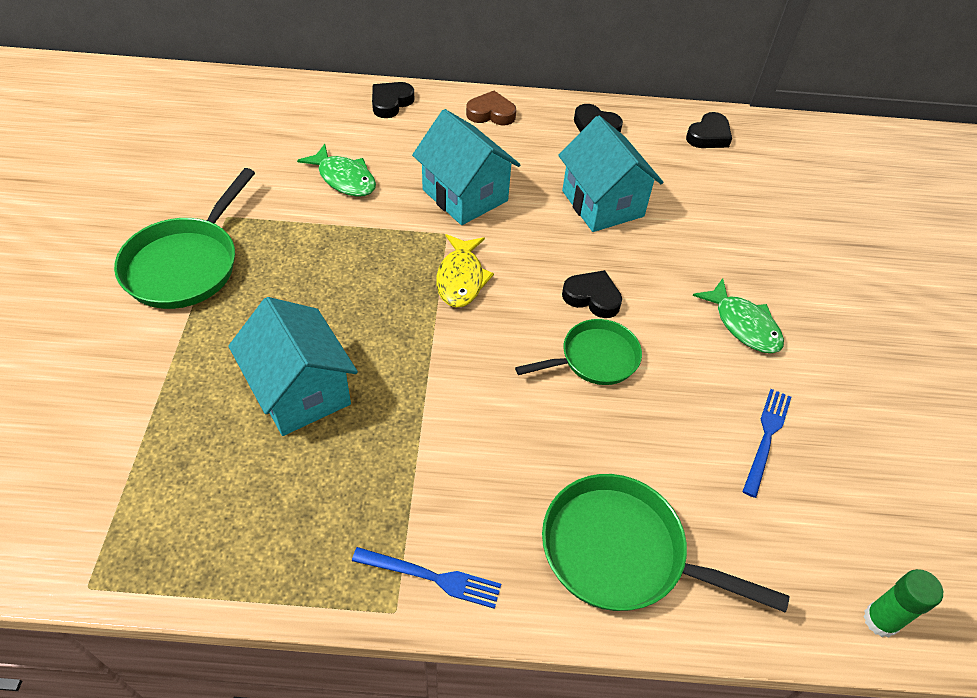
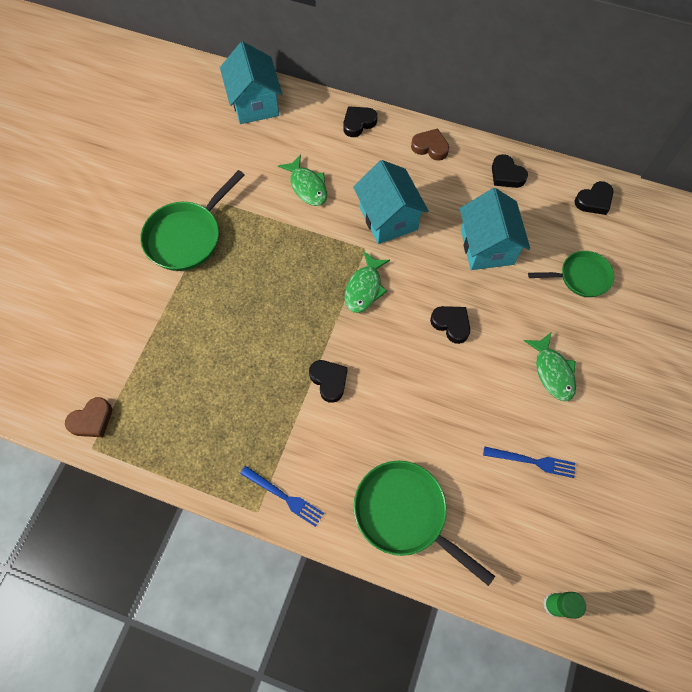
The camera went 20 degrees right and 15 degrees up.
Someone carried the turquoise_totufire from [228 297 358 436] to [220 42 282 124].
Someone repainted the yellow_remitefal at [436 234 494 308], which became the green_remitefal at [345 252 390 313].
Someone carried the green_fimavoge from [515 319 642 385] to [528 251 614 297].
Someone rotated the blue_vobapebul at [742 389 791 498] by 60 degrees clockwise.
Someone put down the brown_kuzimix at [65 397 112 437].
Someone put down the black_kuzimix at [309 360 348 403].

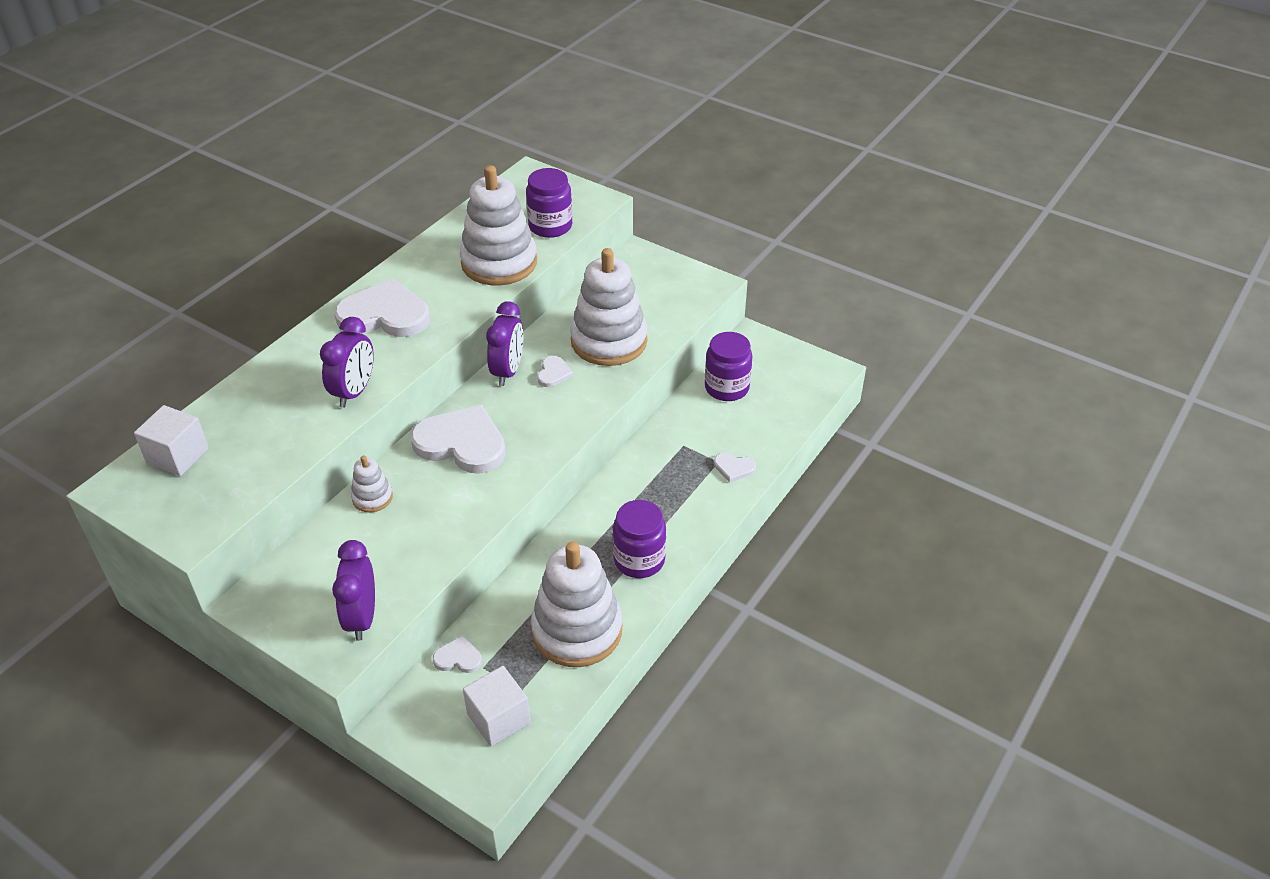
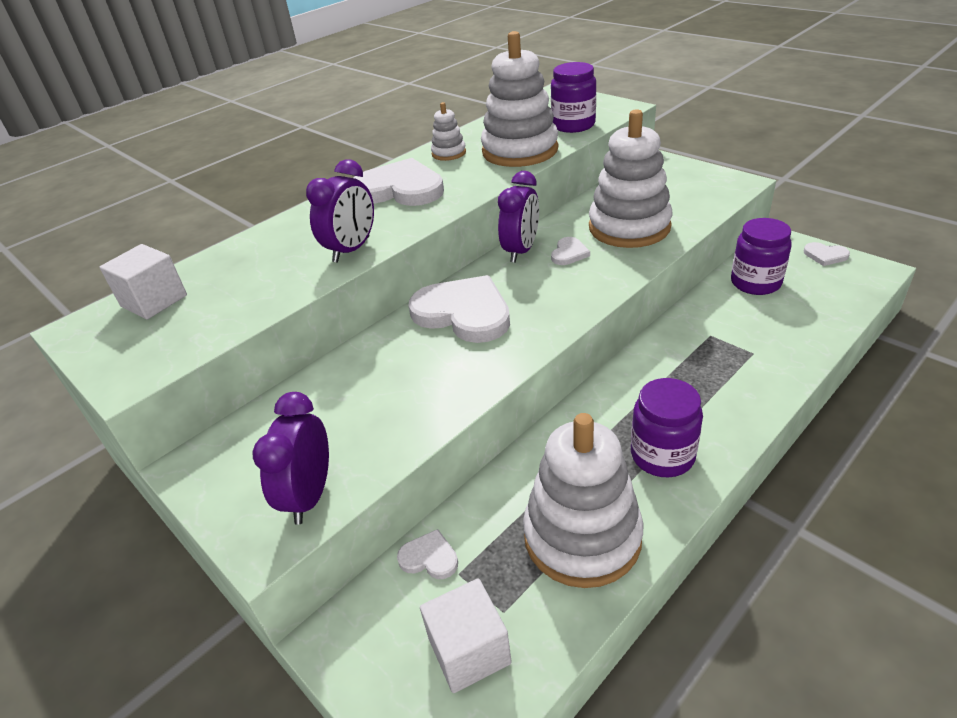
The camera went 15 degrees right and 5 degrees down.
Someone carried the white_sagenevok from [351 455 393 513] to [431 102 466 161].
Someone carried the white_kuzimix from [714 453 756 483] to [804 242 850 266].

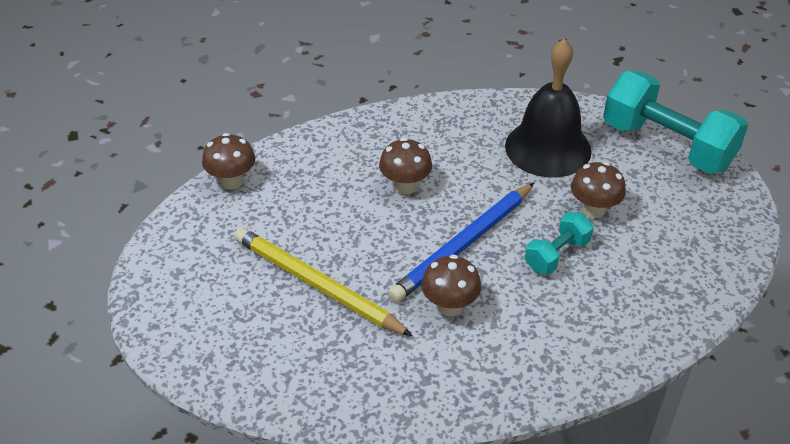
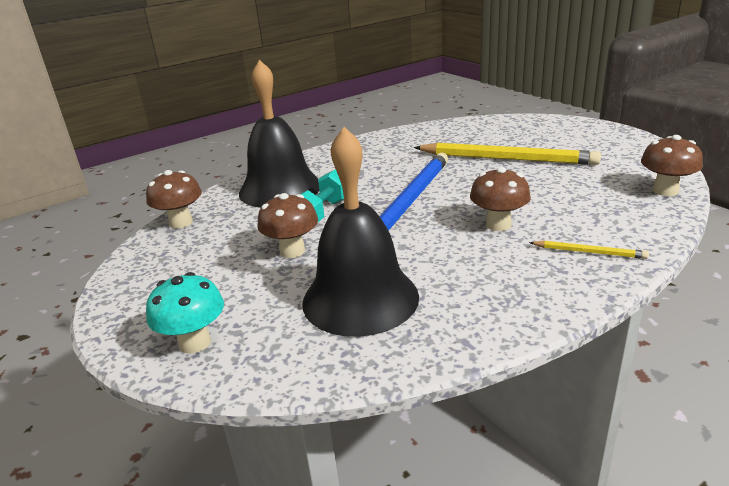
The camera went 165 degrees right and 15 degrees down.
Someone carried the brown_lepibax from [421 255 481 317] to [146 170 202 229].
Someone swapped the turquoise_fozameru at [603 71 748 174] for the turquoise_lepibax at [146 272 224 354].
Someone put down the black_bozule at [239 60 319 208].
Someone put down the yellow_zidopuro at [529 240 649 259].

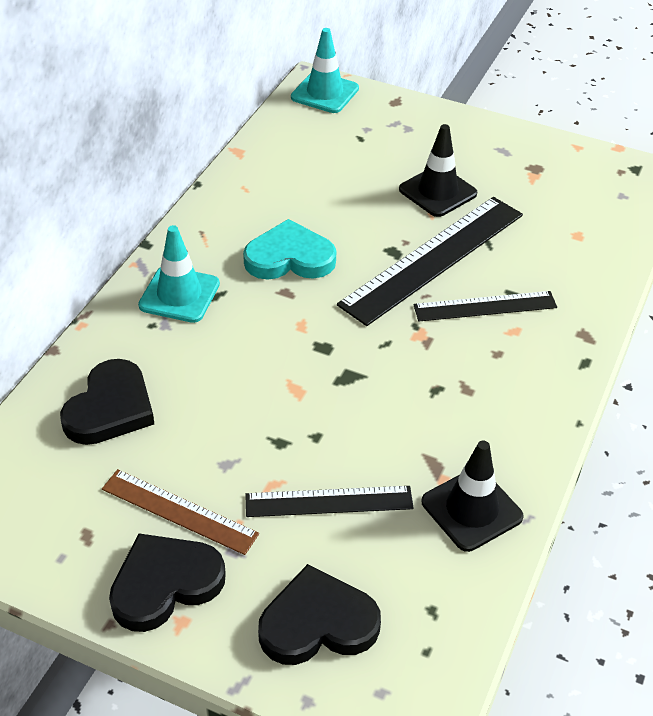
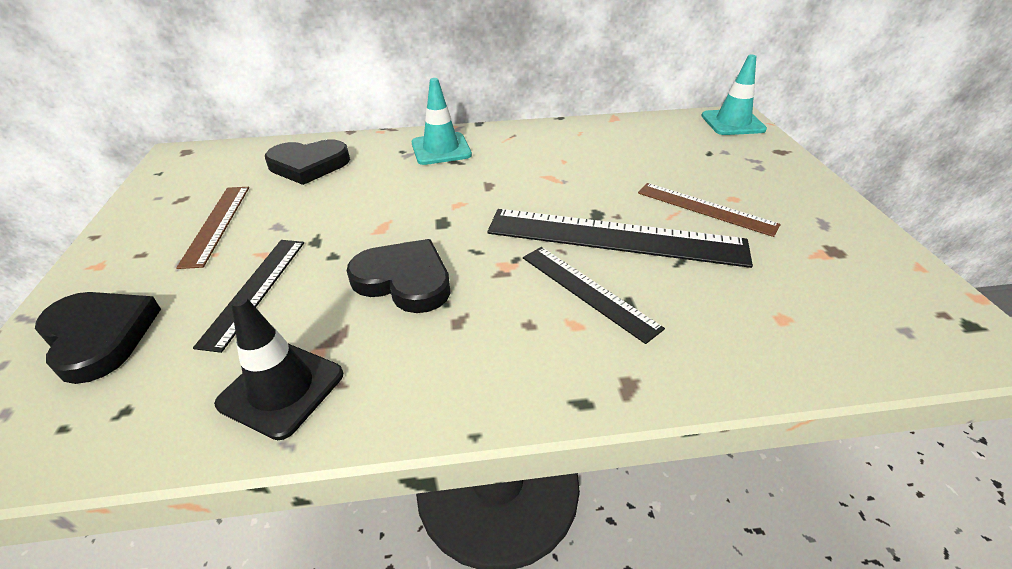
The camera went 60 degrees right and 5 degrees down.
Someone carried the black_kuzimix from [109 533 226 632] to [347 239 451 313].
Someone took away the turquoise_kuzimix at [243 219 336 280].
Someone rotated the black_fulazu at [245 486 414 517] by 45 degrees clockwise.
Someone swapped the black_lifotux at [399 124 477 217] for the brown_fulazu at [638 183 781 237].

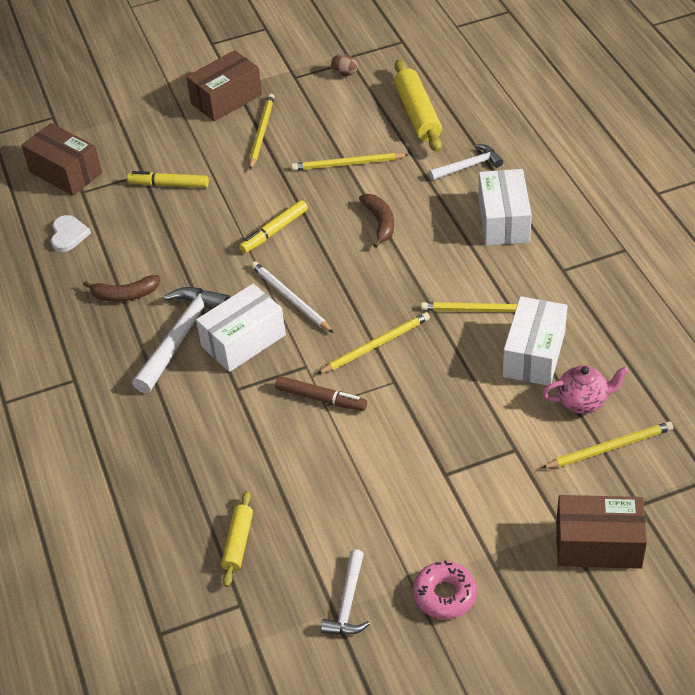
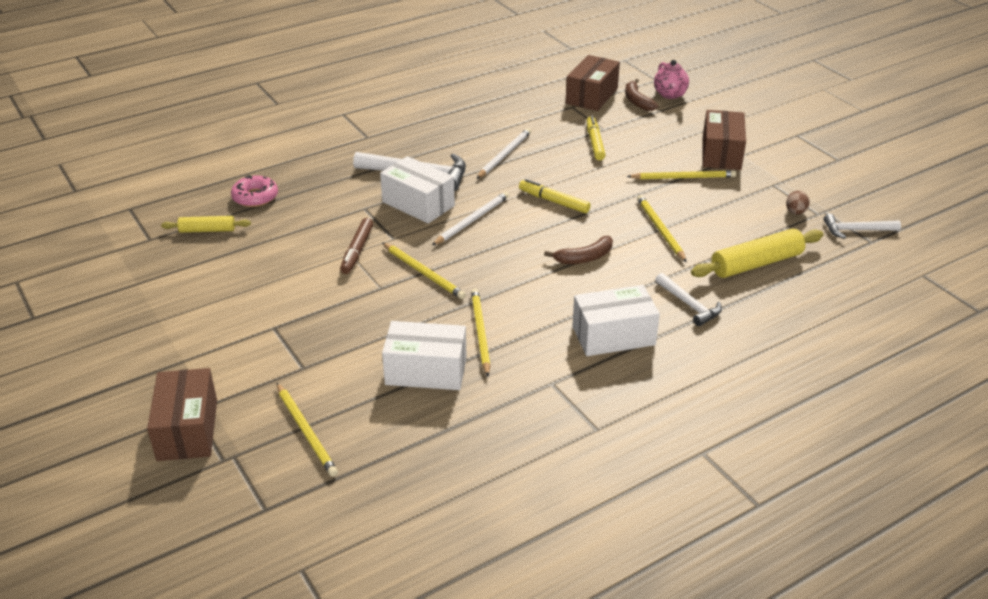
The camera went 75 degrees right and 10 degrees down.
Someone took away the white_kuzimix at [51 215 91 252].
Someone carried the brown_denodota from [83 275 160 302] to [625 79 658 111].
Someone rotated the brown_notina at [186 50 262 121] by 60 degrees clockwise.
Someone carried the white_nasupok from [321 549 370 635] to [824 214 901 239].
Someone carried the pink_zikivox from [413 560 477 619] to [231 175 278 207].
Someone carried the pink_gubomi from [542 365 628 414] to [654 60 689 99].
Someone put down the white_zidopuro at [477 128 531 179].

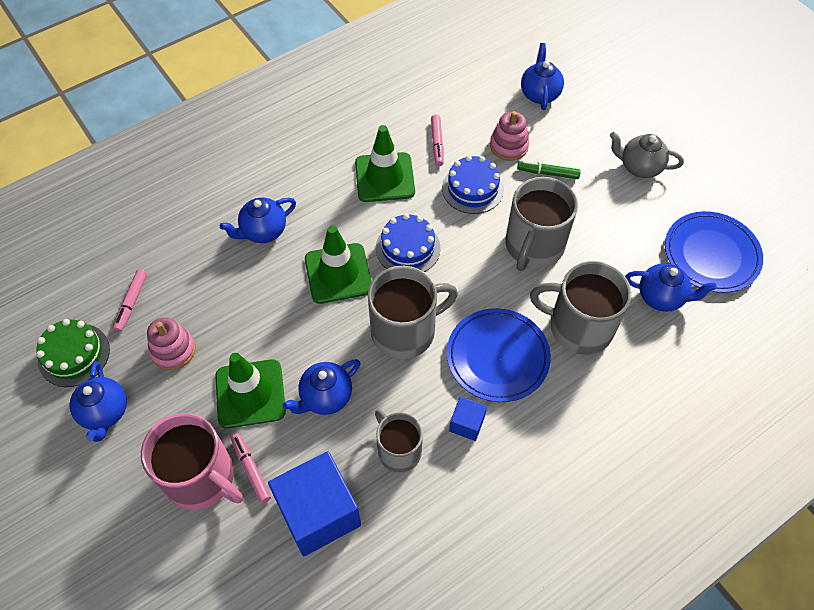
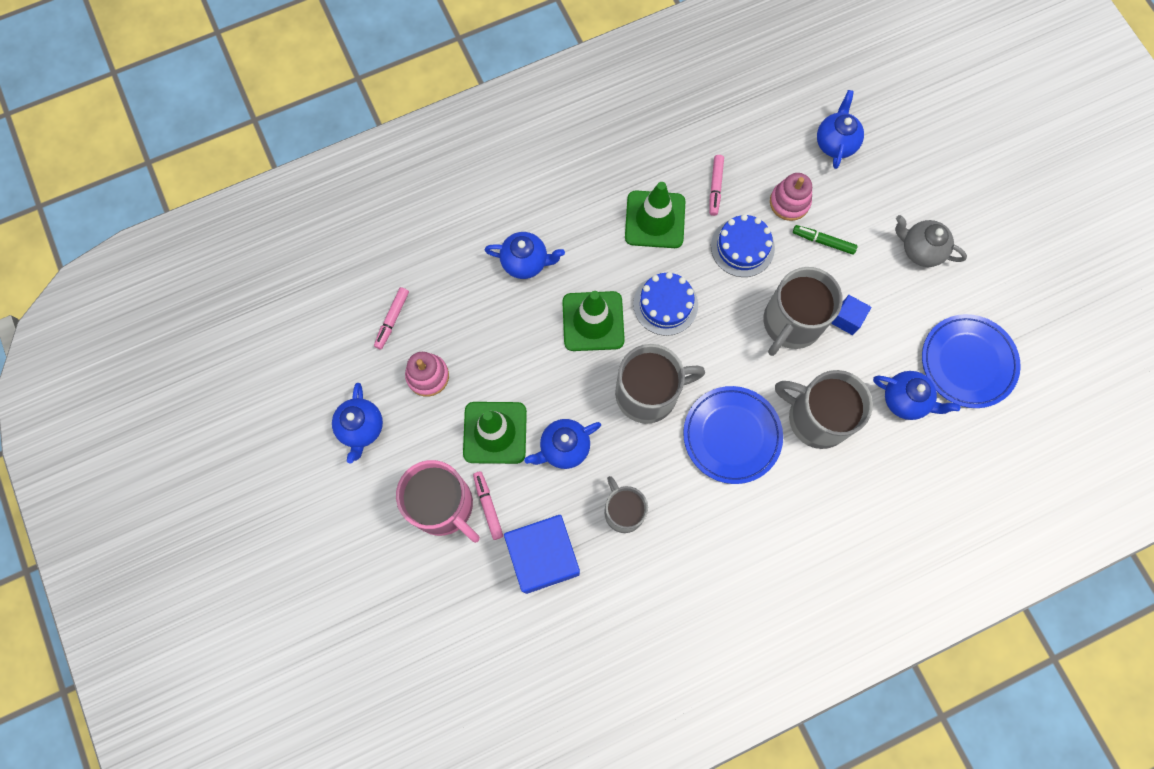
The camera went 10 degrees right and 15 degrees up.
Someone took away the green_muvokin at [36 319 110 387].
Someone rotated the blue_gubomi at [220 198 296 243] by 150 degrees counterclockwise.
Someone carried the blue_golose from [449 396 487 441] to [831 295 871 335].

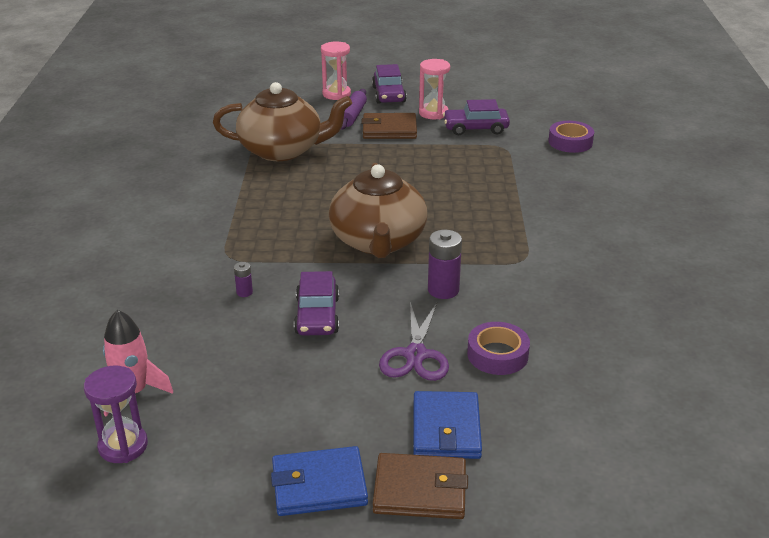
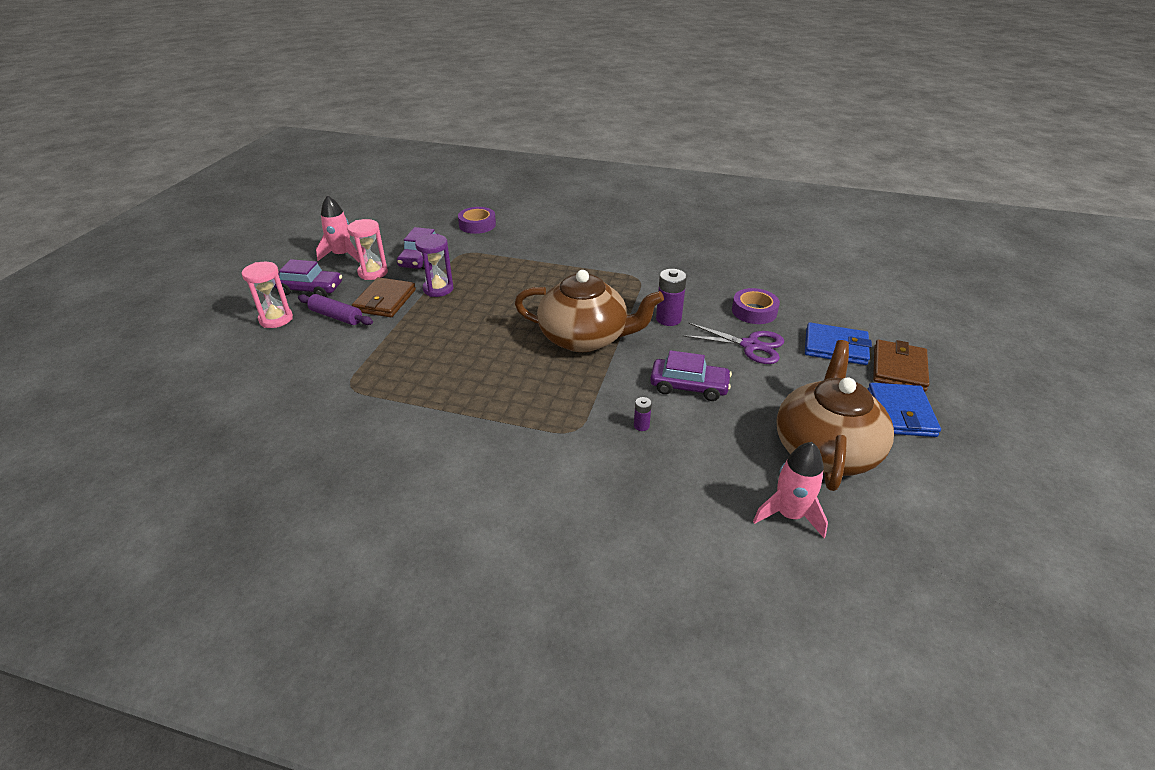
The camera went 75 degrees left and 5 degrees up.
Someone carried the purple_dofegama from [84 366 148 463] to [415 234 454 297].
Someone carried the brown_gubomi from [213 82 352 161] to [776 340 894 491].
Someone put down the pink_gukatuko at [316 195 360 262].

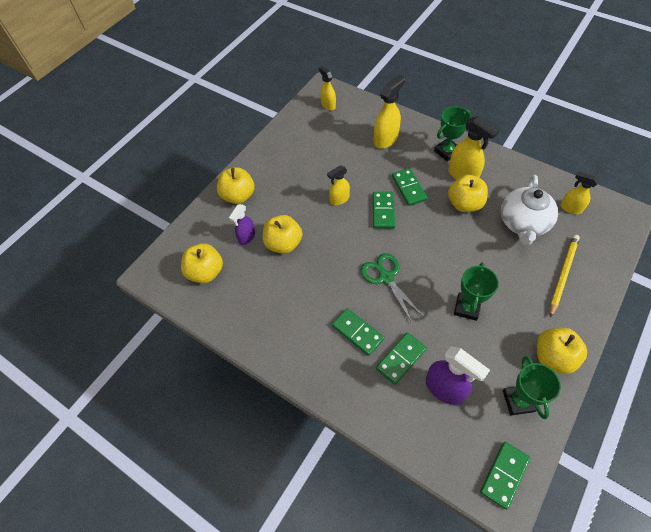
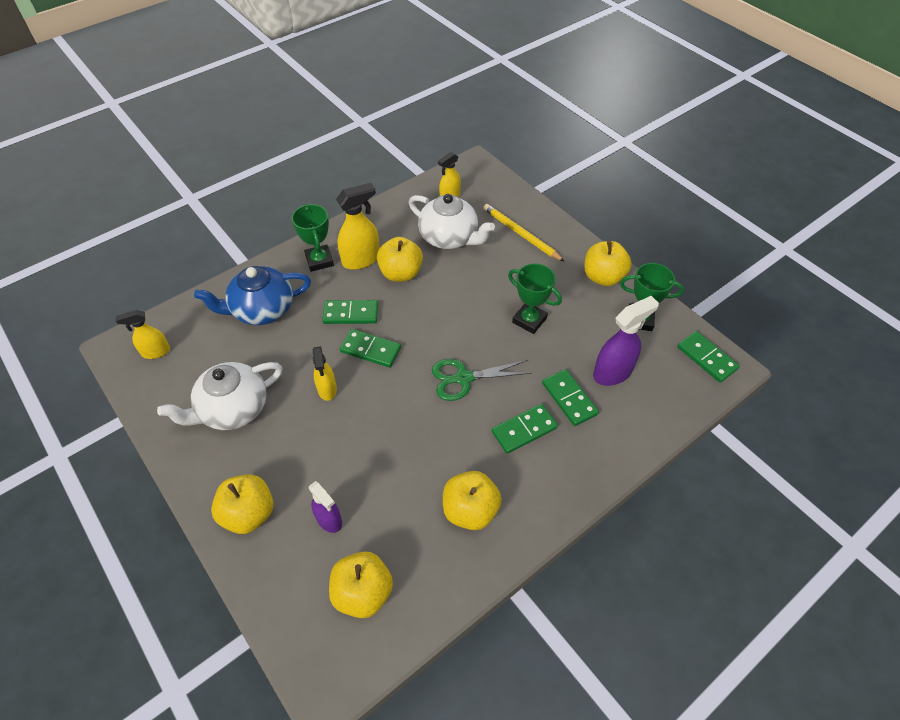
The camera went 75 degrees left and 5 degrees down.
Someone carried the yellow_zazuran from [263 215 302 254] to [443 471 502 530].
Someone swapped the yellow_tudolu at [374 74 405 149] for the blue_gubomi at [194 266 311 325].
Someone put down the white_gubomi at [157 362 283 430].

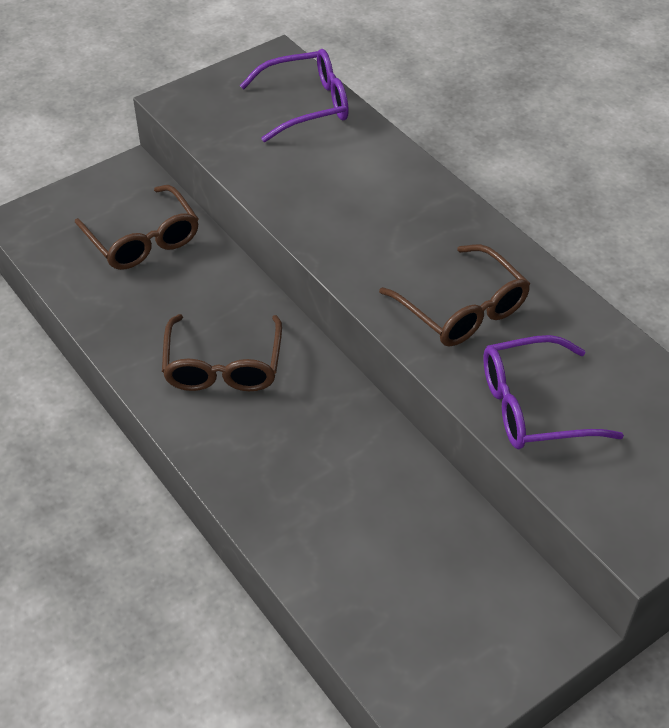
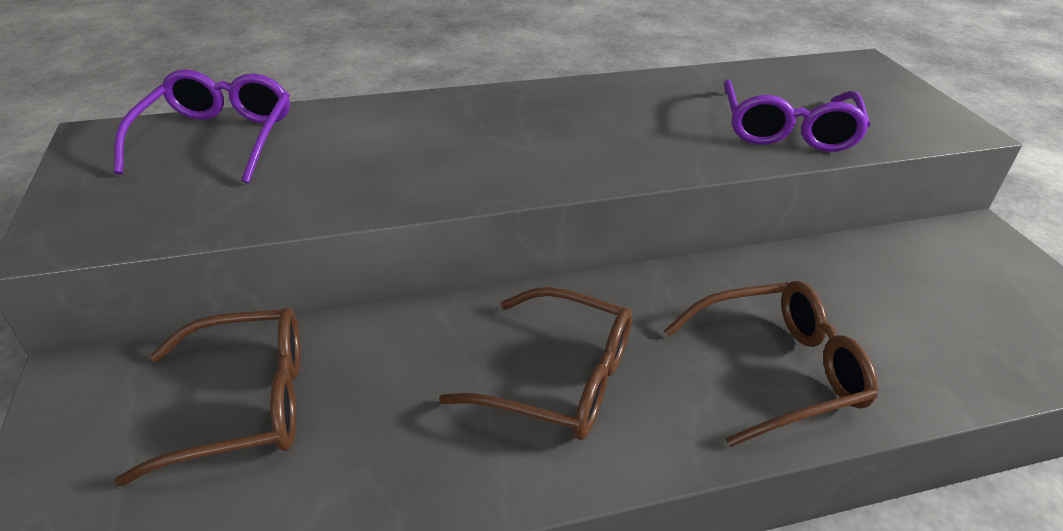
The camera went 70 degrees left and 10 degrees down.
Someone carried the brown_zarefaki from [379 244 530 347] to [664 281 878 447].

